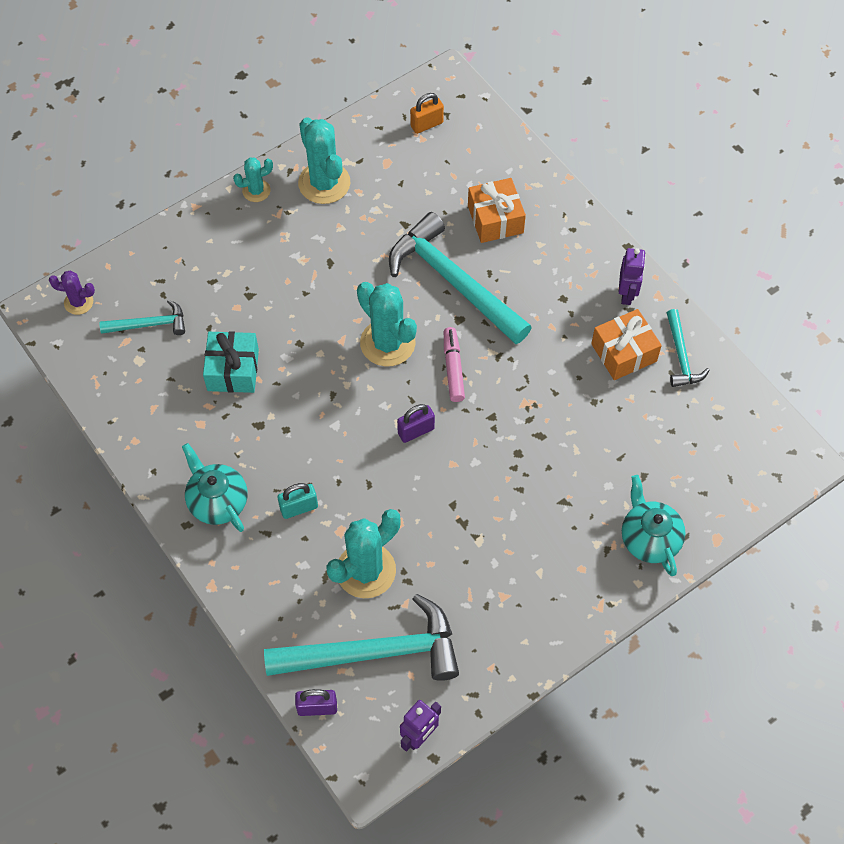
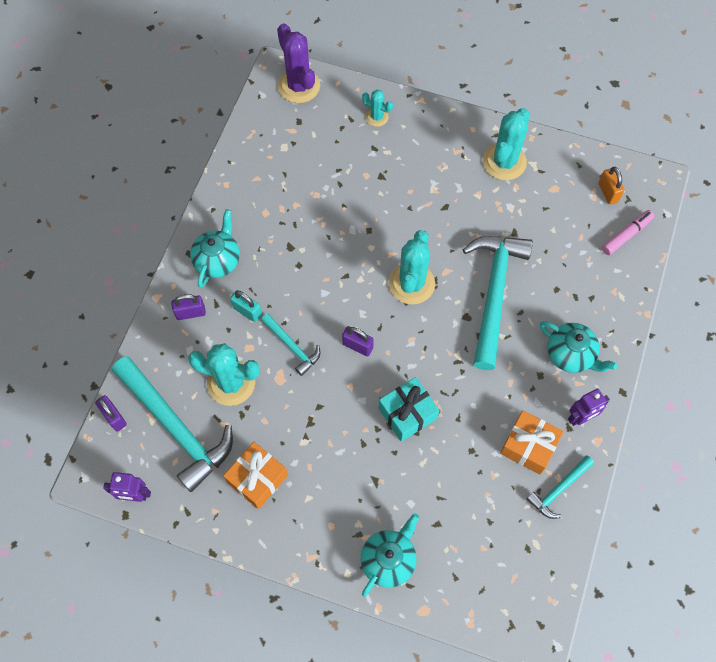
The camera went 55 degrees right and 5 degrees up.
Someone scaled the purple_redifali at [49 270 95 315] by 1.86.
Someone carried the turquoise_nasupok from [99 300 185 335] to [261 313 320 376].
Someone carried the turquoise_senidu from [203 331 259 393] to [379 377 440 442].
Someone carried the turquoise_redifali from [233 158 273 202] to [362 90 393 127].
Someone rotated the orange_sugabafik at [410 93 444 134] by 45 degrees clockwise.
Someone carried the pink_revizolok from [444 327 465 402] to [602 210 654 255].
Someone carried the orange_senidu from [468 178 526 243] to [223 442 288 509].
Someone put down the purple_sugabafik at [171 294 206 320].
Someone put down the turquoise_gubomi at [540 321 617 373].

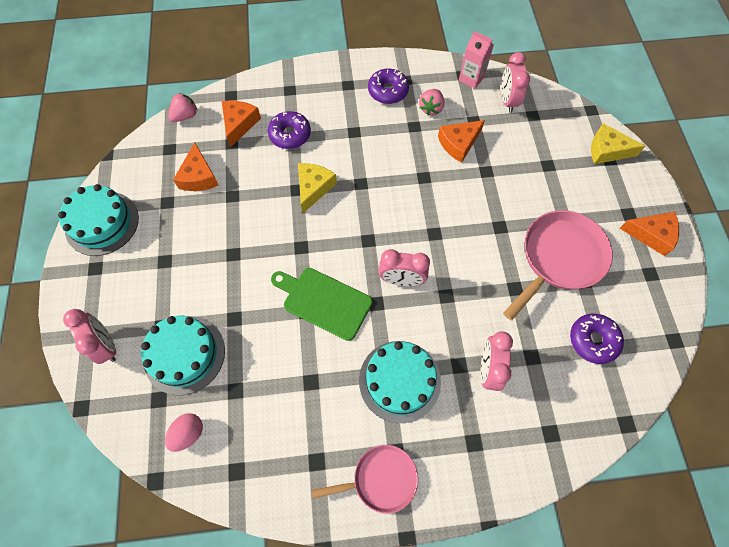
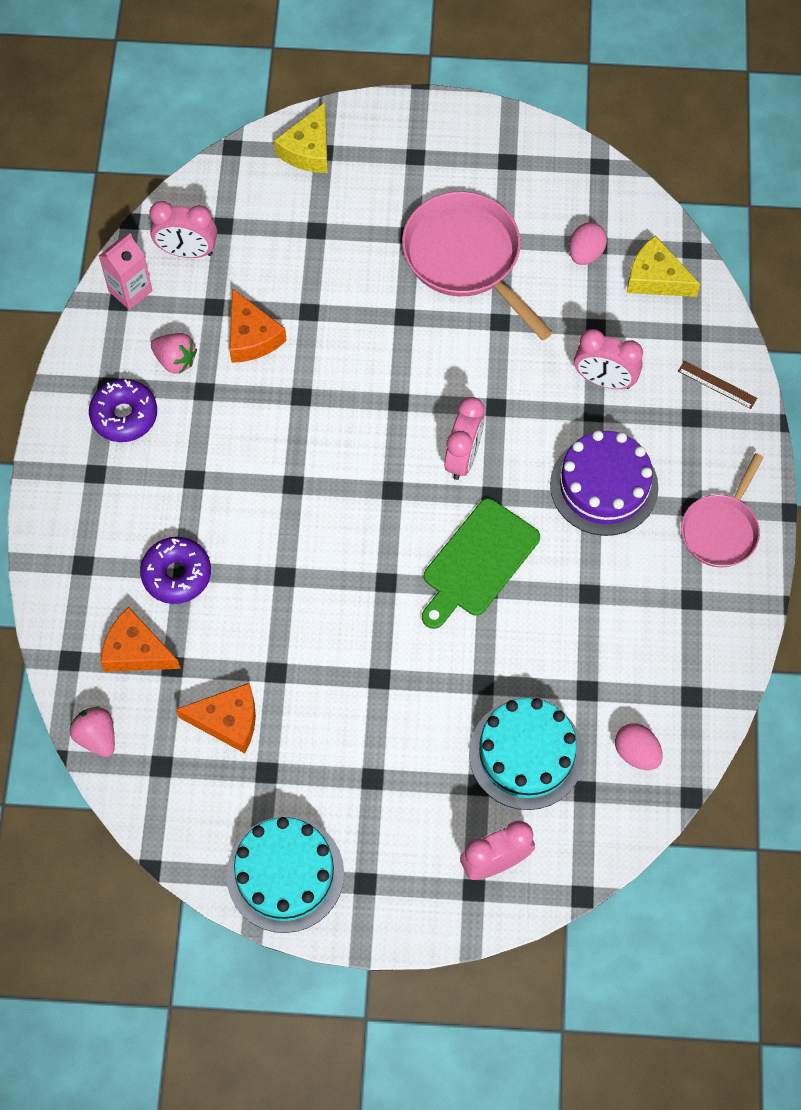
The camera went 80 degrees left and 0 degrees up.
Someone carried the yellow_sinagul from [298 163 337 213] to [627 235 700 297].
Someone rotated the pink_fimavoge at [311 445 418 514] by 150 degrees counterclockwise.
Someone repainted the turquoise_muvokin at [359 341 441 423], which became the purple_muvokin at [550 430 659 536].
Someone swapped the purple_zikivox at [570 314 624 364] for the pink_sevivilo at [569 222 607 265].
Someone took away the orange_sinagul at [620 212 679 256].
Someone put down the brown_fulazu at [678 361 757 409].

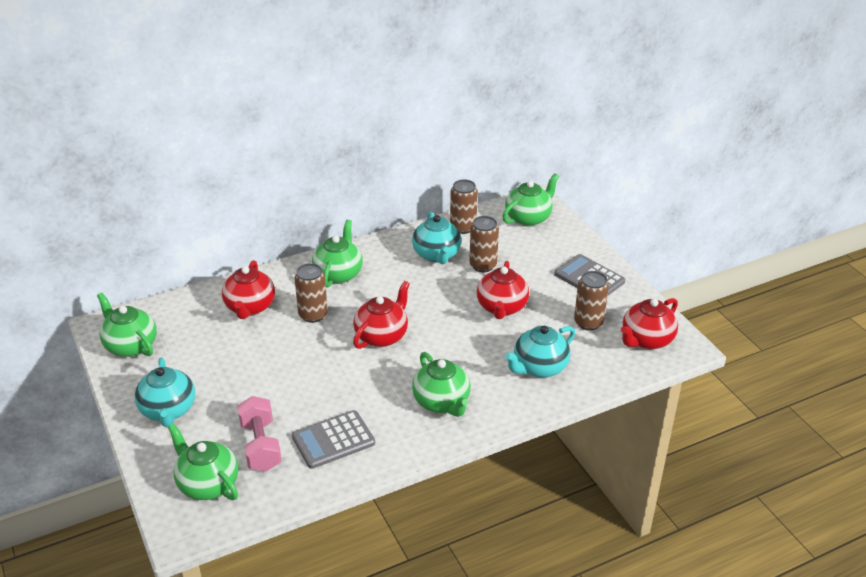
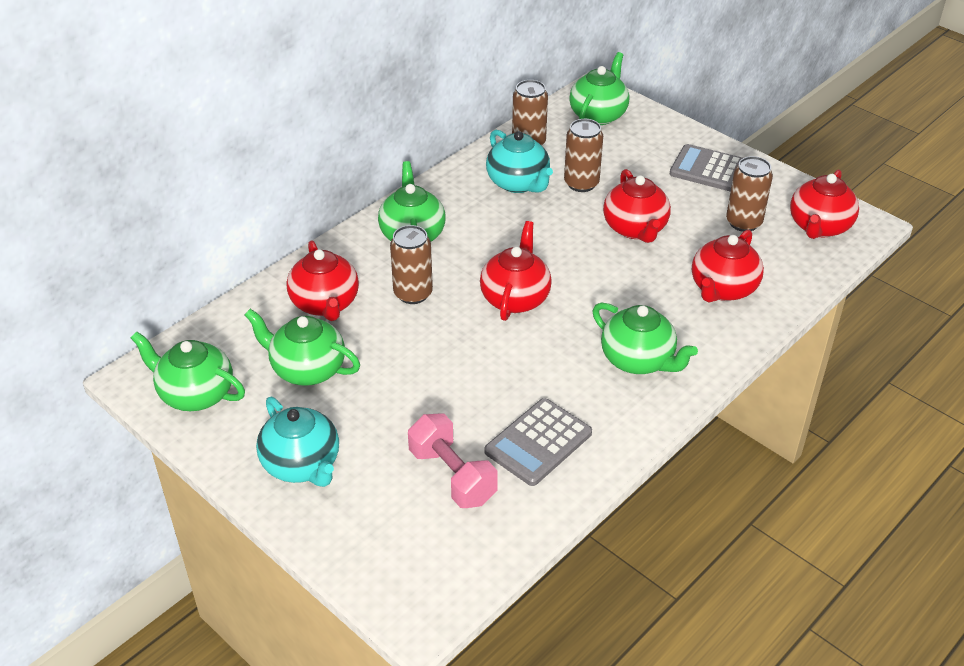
The camera went 20 degrees left and 5 degrees up.
Someone carried the green_gubomi from [168 424 238 500] to [245 309 360 386].
Someone repainted the turquoise_gubomi at [504 326 576 378], which became the red_gubomi at [692 230 764 302].

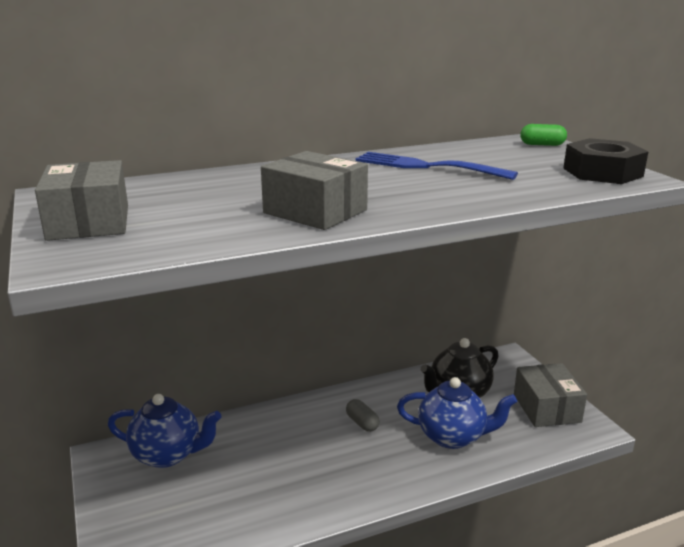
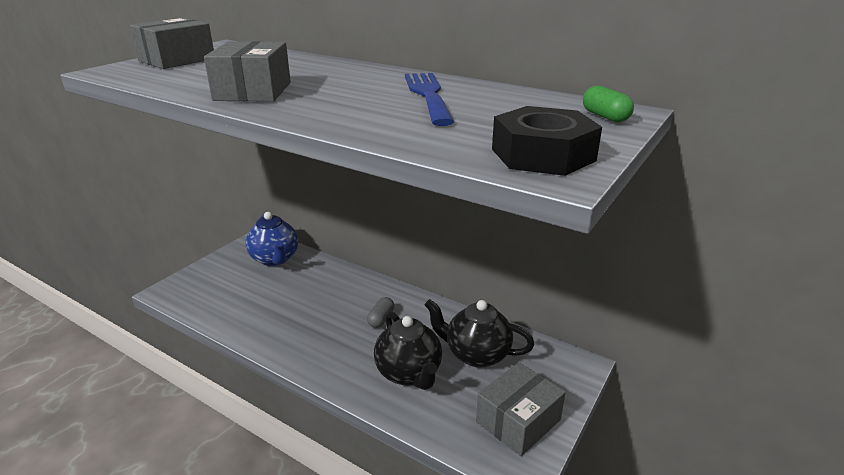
The camera went 55 degrees right and 5 degrees up.
Someone repainted the blue_gubomi at [397 377 517 449], which became the black_gubomi at [374 311 442 390].

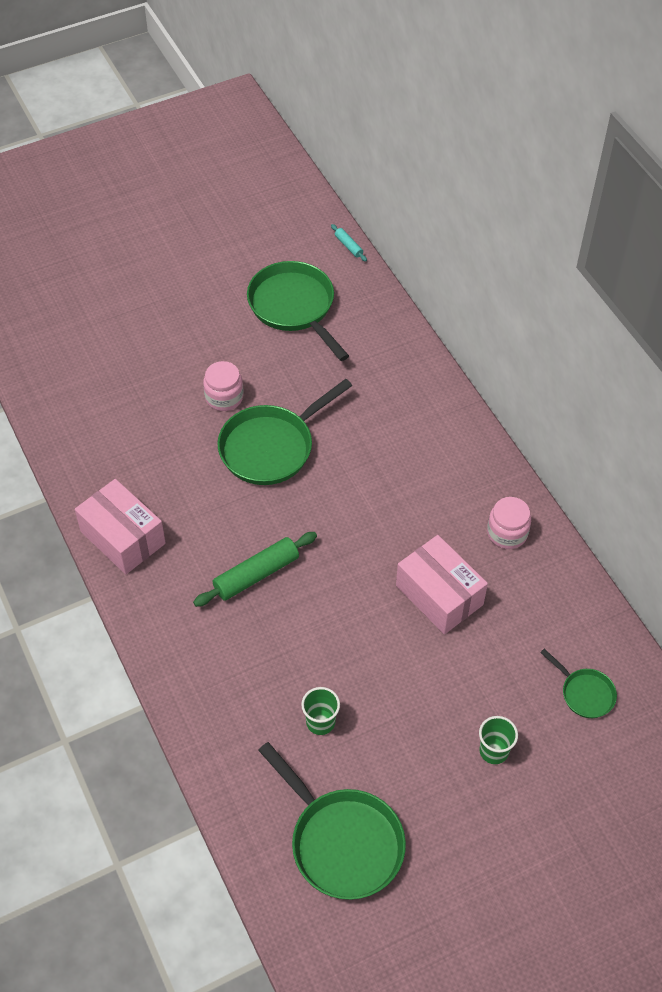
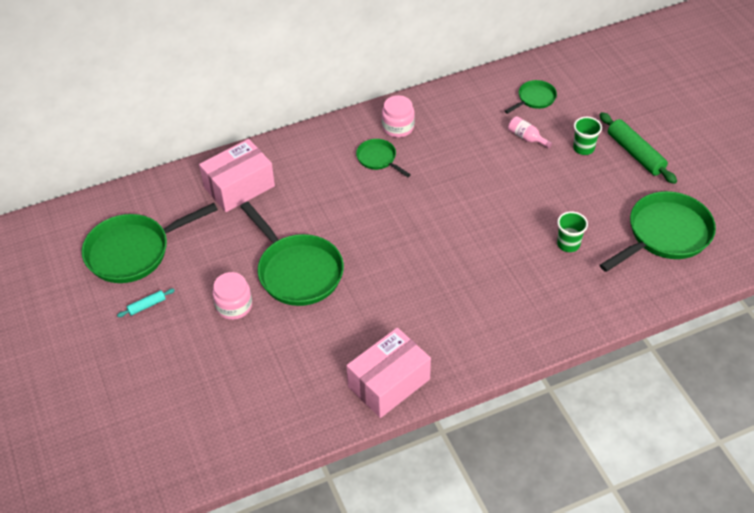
The camera went 85 degrees left and 5 degrees down.
Someone carried the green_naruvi from [193 532 317 607] to [599 112 677 184].
Someone carried the turquoise_naruvi from [331 224 367 262] to [117 289 175 317].
Someone carried the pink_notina from [396 535 488 634] to [199 139 275 212].
Someone put down the green_fimavoge at [356 139 411 177].
Someone put down the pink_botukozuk at [508 116 552 149].

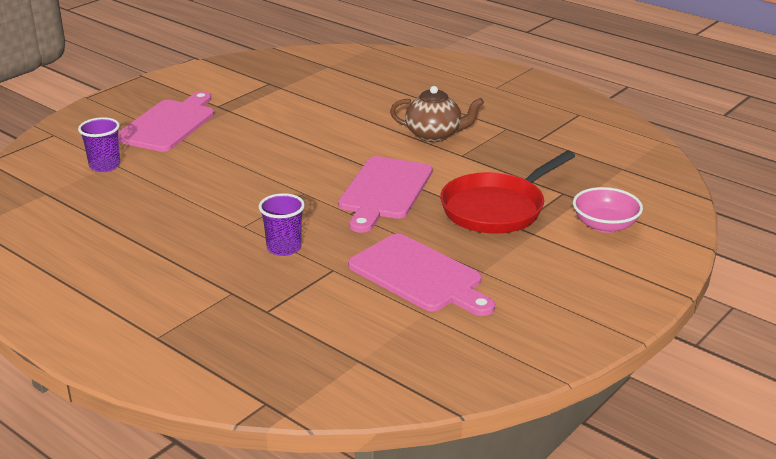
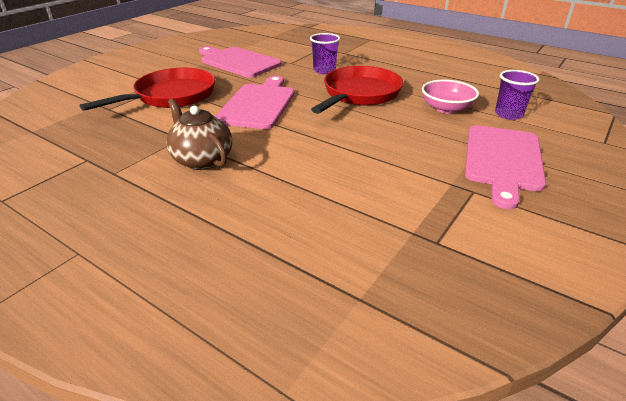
The camera went 175 degrees right and 5 degrees up.
Someone rotated the brown_gubomi at [390 86 484 142] by 45 degrees clockwise.
Someone carried the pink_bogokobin from [573 187 643 233] to [422 80 479 114].
Someone put down the red_fimavoge at [311 66 404 114].

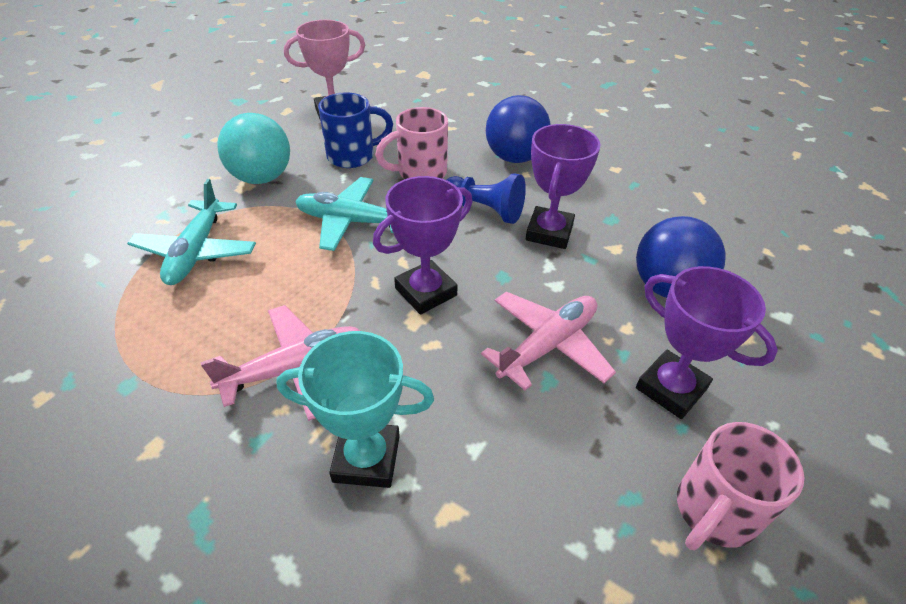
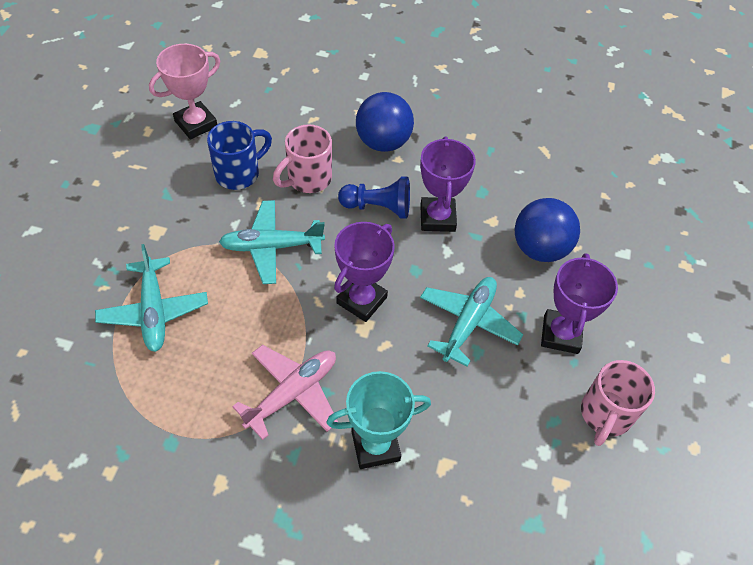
The camera went 20 degrees left and 10 degrees up.
Someone took away the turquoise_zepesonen at [217 113 290 184].
Someone repainted the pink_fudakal at [481 292 616 390], which became the turquoise_fudakal at [420 277 523 367].
Someone rotated the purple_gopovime at [636 266 778 419] by 75 degrees clockwise.

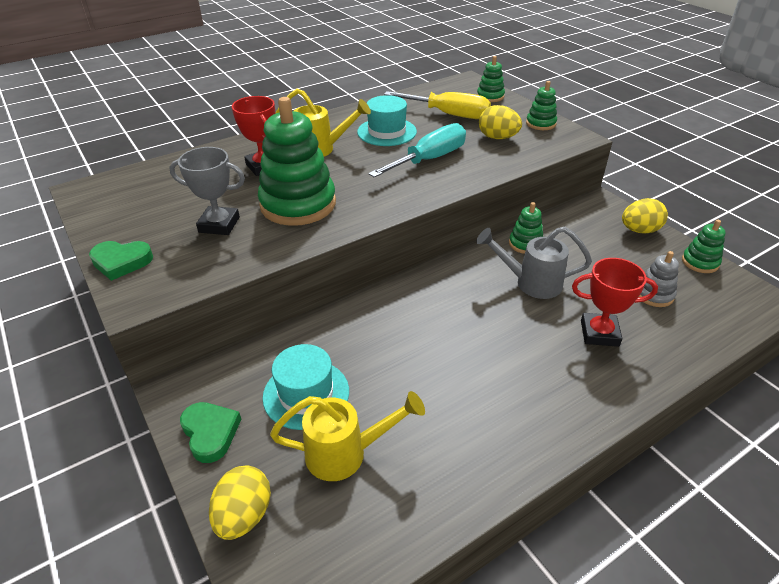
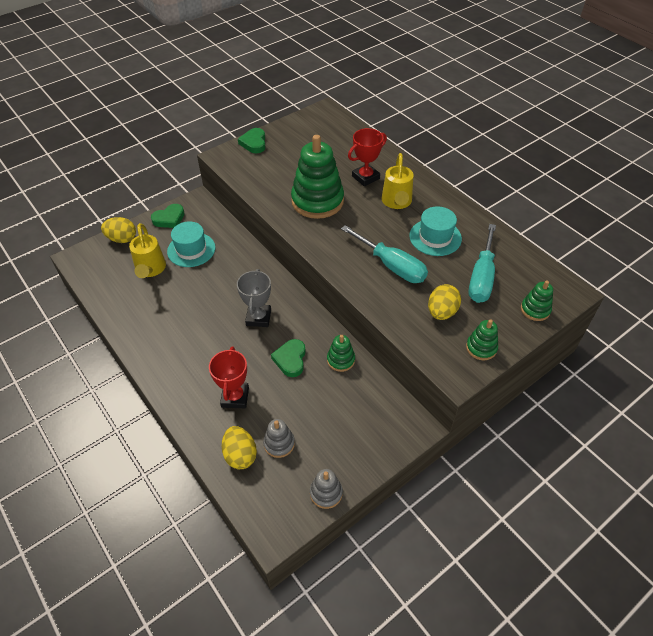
The camera went 85 degrees right and 10 degrees up.
Someone carried the grey_gopovime from [169 147 245 235] to [237 269 271 327].
Someone repainted the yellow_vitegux at [384 91 491 119], which became the turquoise_vitegux at [468 224 496 303].
Someone swapped the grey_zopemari at [476 227 592 299] for the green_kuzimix at [271 339 306 377].
Someone carried the yellow_sevivilo from [622 198 668 234] to [222 426 257 469].
Someone repainted the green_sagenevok at [682 220 726 273], which became the grey_sagenevok at [310 469 343 509].

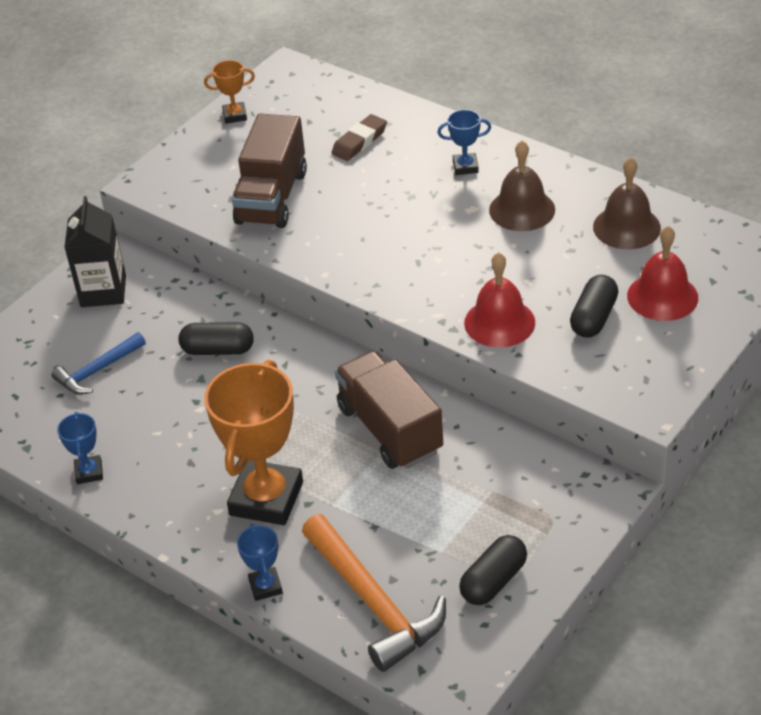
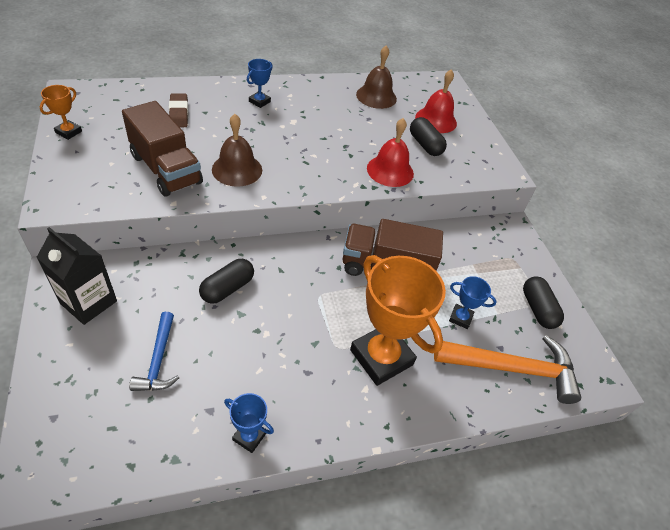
The camera went 60 degrees left and 5 degrees up.
Someone carried the blue_gopovime from [237 524 283 601] to [449 276 497 329].
Someone carried the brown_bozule from [489 141 555 231] to [212 114 262 187].

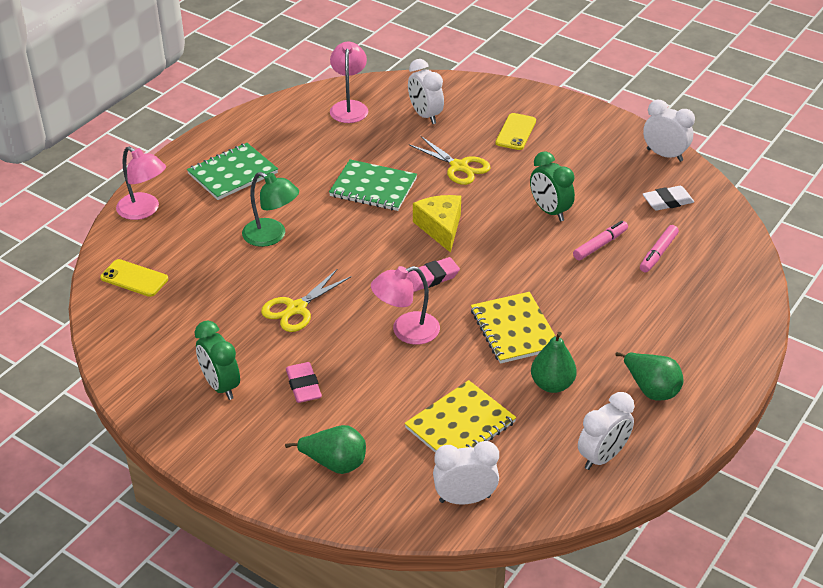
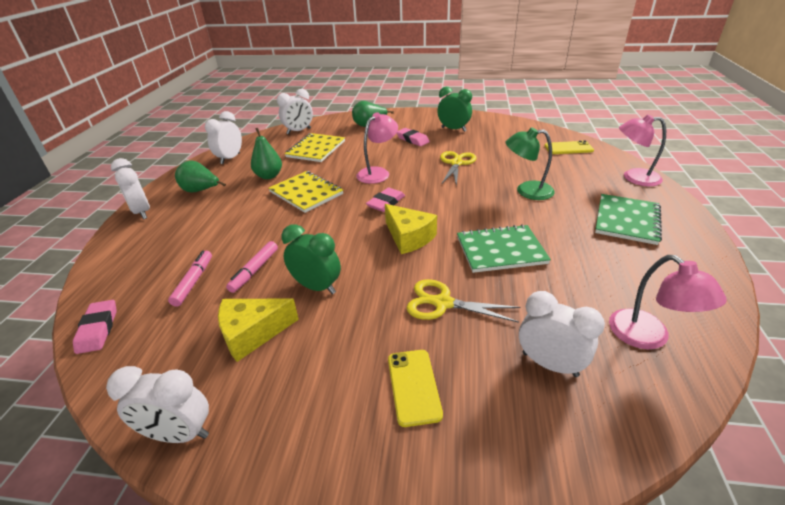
The camera went 155 degrees right and 5 degrees down.
Someone took away the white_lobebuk at [643 186 694 211].
Someone put down the pink_lobebuk at [73 300 117 354].
Someone put down the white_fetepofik at [111 158 150 219].
Someone put down the yellow_sinagul at [218 298 299 362].

